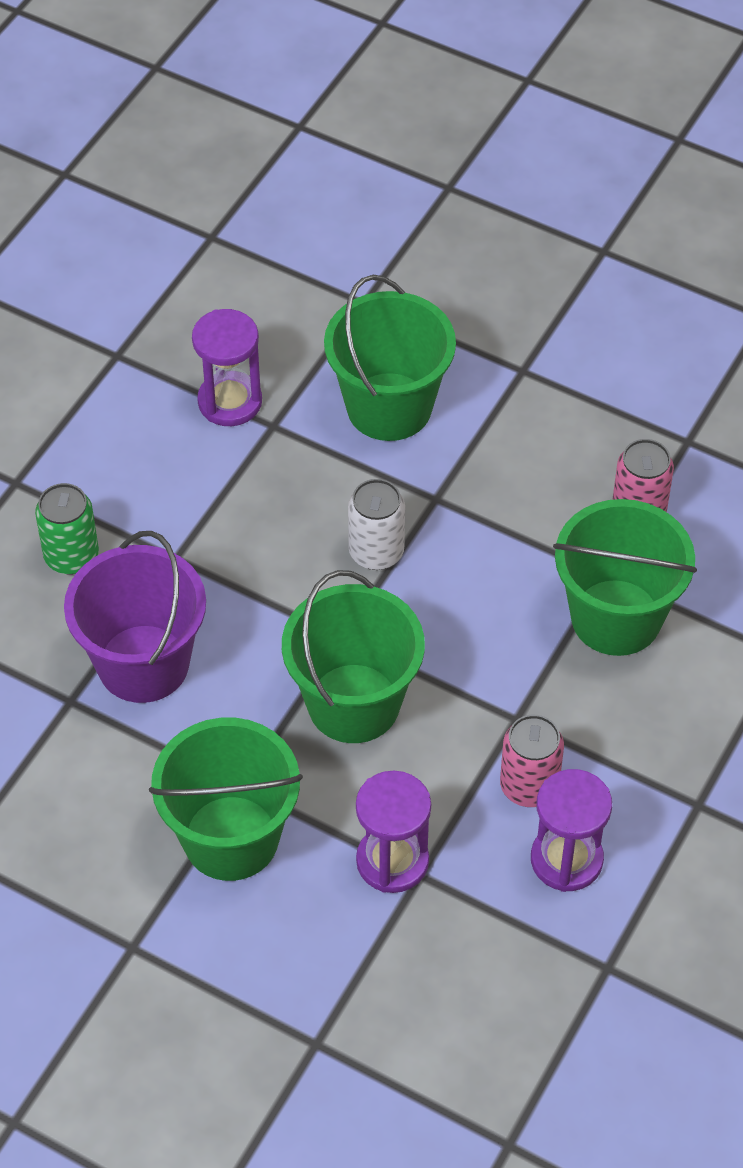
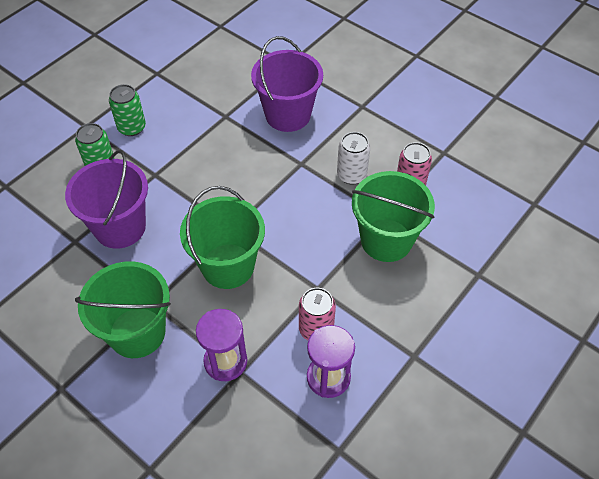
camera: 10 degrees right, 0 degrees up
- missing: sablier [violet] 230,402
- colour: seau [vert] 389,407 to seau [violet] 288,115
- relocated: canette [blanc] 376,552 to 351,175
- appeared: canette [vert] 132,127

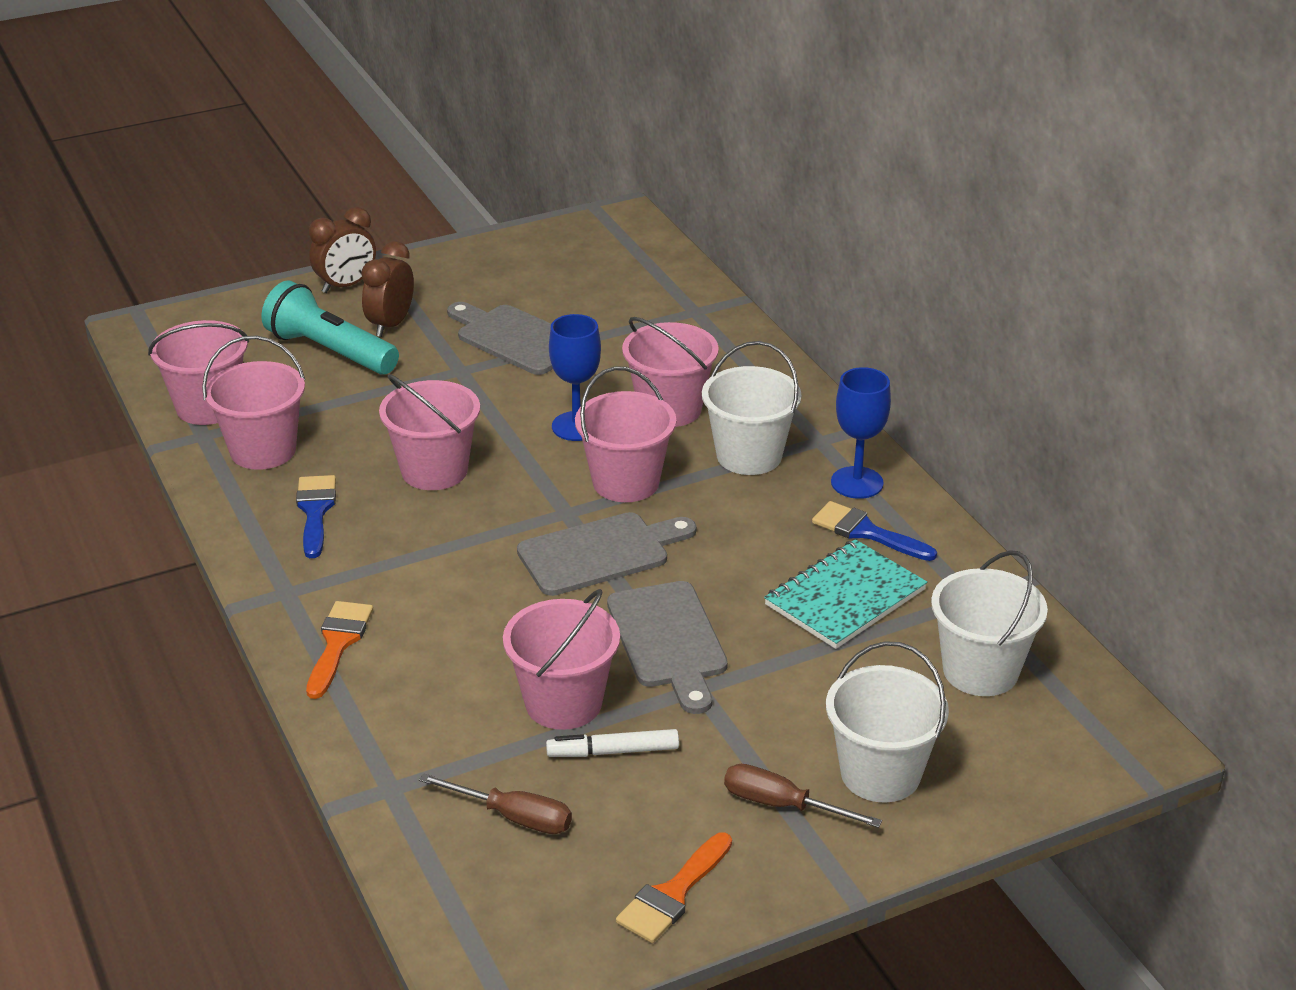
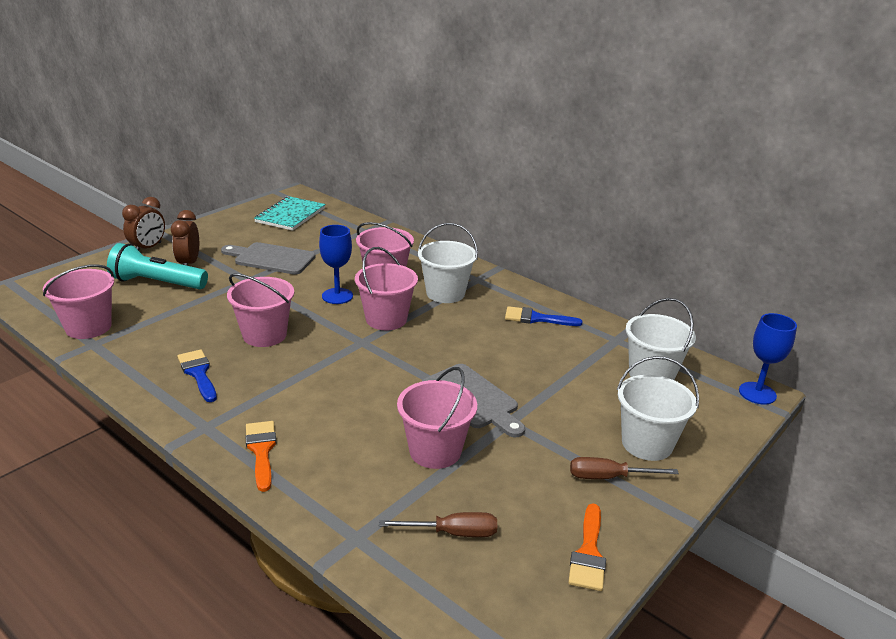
camera: 25 degrees left, 5 degrees down
- missing: seau [rose] 263,450
- missing: planche à découper [gris] 600,553
- missing: feutre [blanc] 613,751
- relocated: carnet [turquoise] 845,597 to 290,215
- relocated: verre à pied [bleu] 857,483 to 757,393

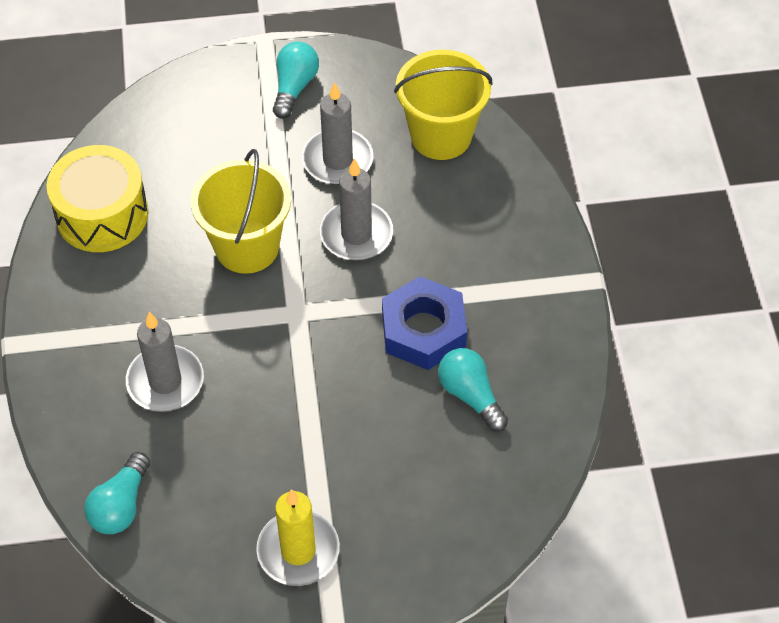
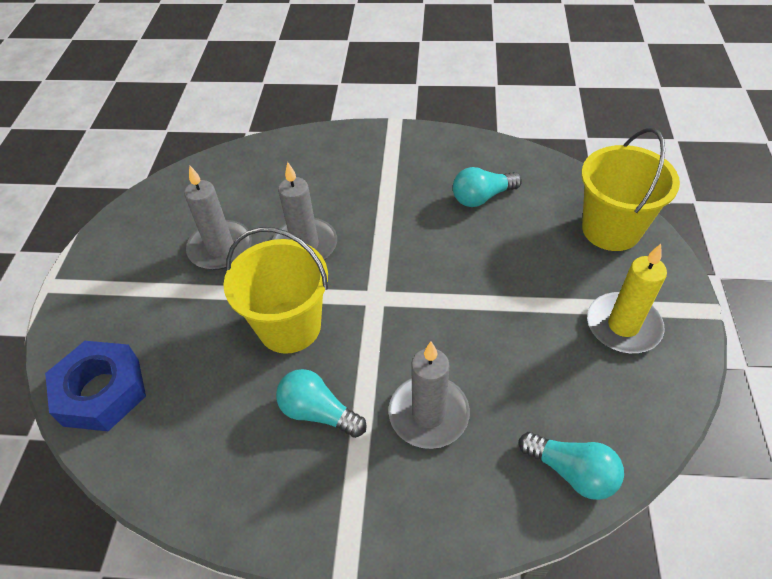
camera: 75 degrees left, 5 degrees down
- missing: tambour [jaune] 102,214
- relocated: ampoule [turquoise] 294,87 to 318,412
- relocated: écrou [bleu] 423,330 to 102,392
- relocated: seau [jaune] 441,136 to 611,229

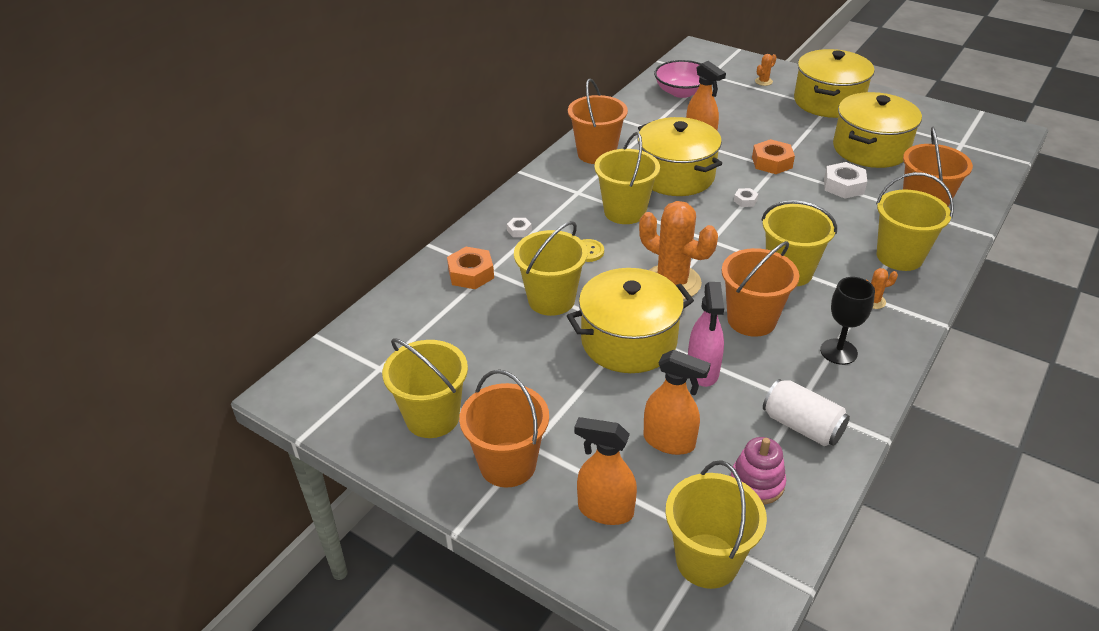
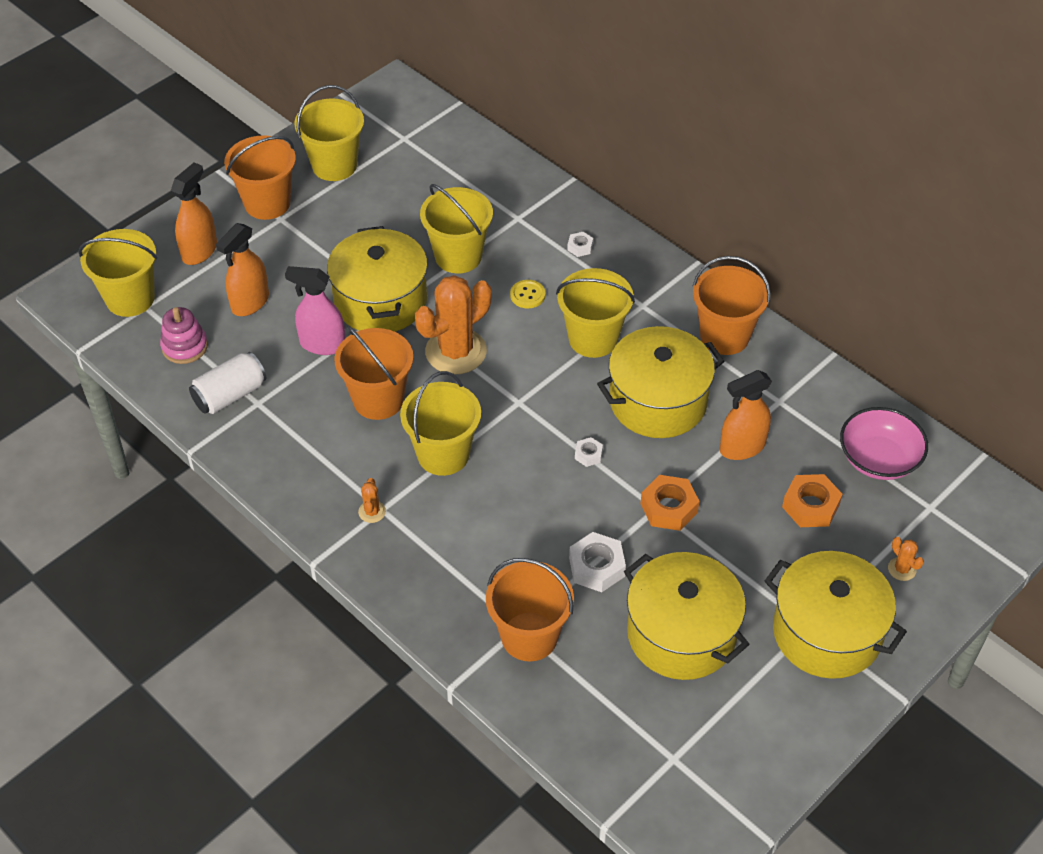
camera: 100 degrees right, 10 degrees up
- relocated: écrou [orange] 471,274 to 810,506
- missing: verre à pied [noir] 838,351
- missing: seau [jaune] 899,256

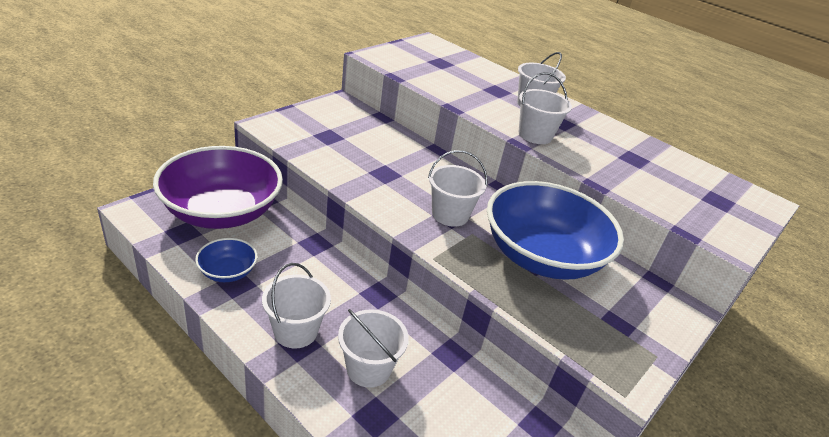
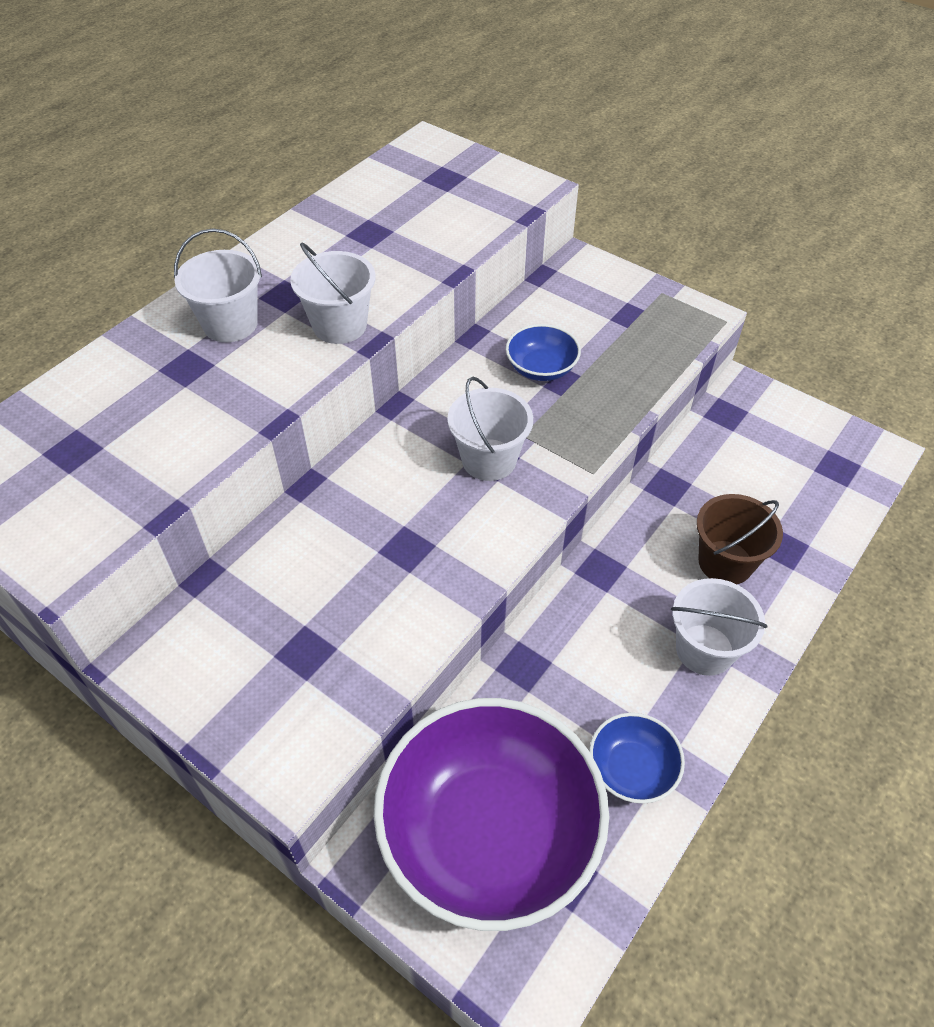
camera: 90 degrees left, 15 degrees up
- colour: seau [blanc] 368,368 to seau [marron] 725,562
- size: bol [bleu] 542,256 = 541,368 x0.44

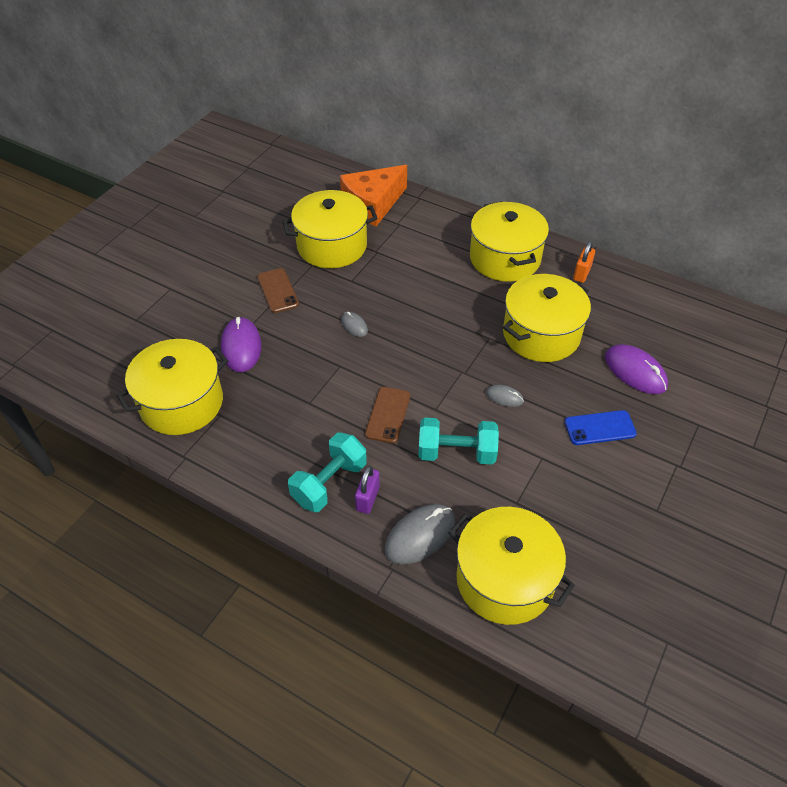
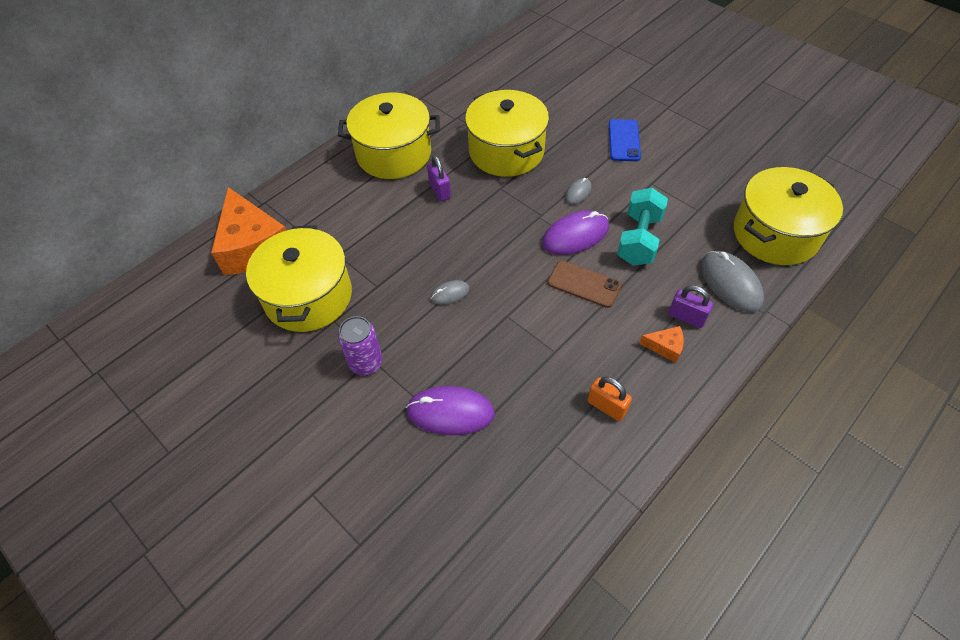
camera: 75 degrees left, 5 degrees up
- missing: marmite [jaune] 181,403
- exchanged: téléphone [marron] 277,291 to canette [violet] 366,362
- exchanged: haltère [turquoise] 329,483 to fromage [orange] 665,347
- relocated: cadenas [orange] 582,273 to 606,406
- relocated: souris [violet] 635,371 to 575,235
- appeared: cadenas [violet] 440,190

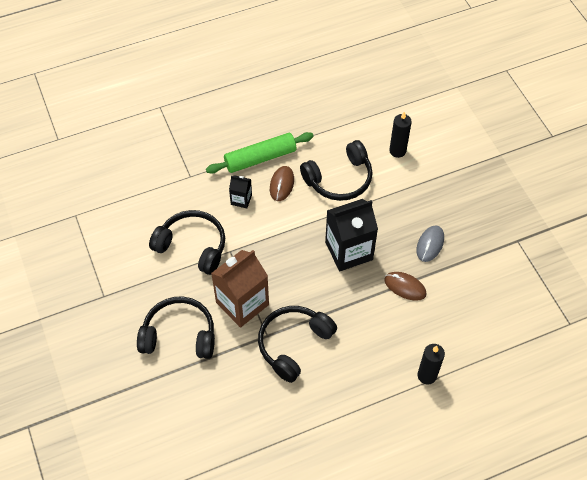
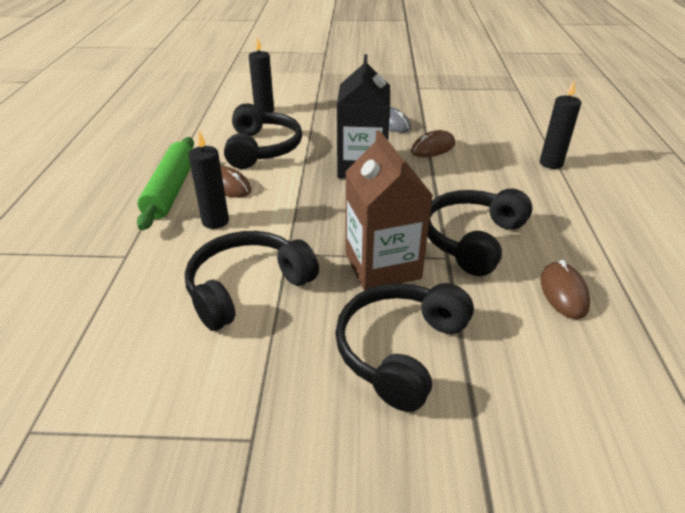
camera: 65 degrees left, 20 degrees down
- exchanged: brique de lait [noir] 241,199 to bougie [noir] 215,221
- spun: casque audio [noir] 293,344 = 472,239 60 degrees clockwise
- appeared: souris [marron] 563,293

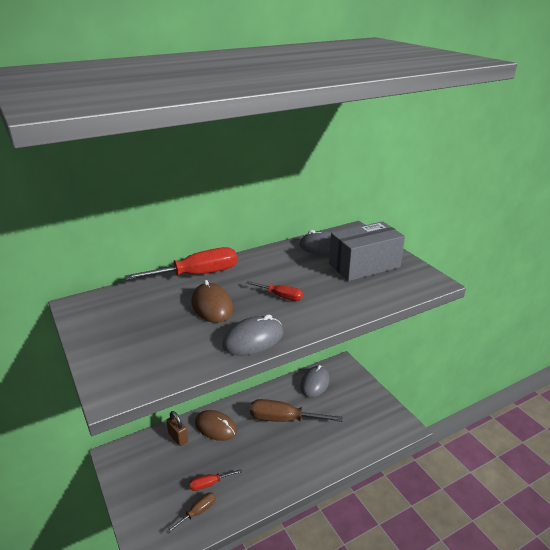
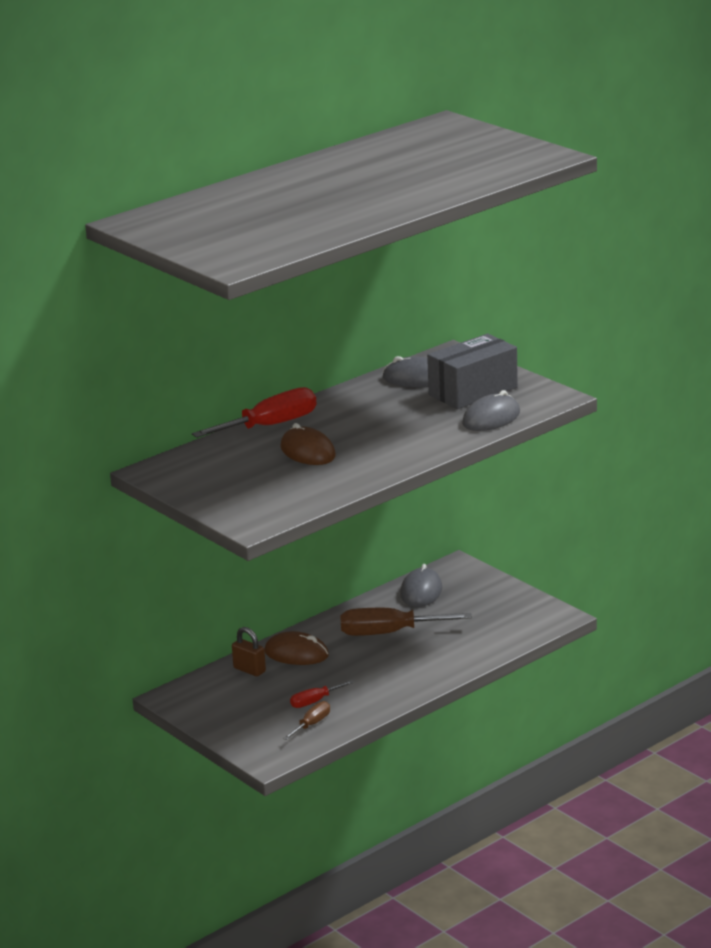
camera: 10 degrees left, 5 degrees down
- relocated: souris [gris] 253,339 to 491,418
- missing: tournevis [rouge] 281,296

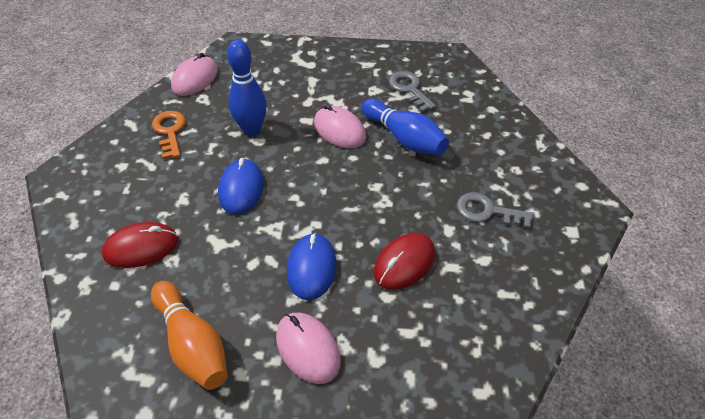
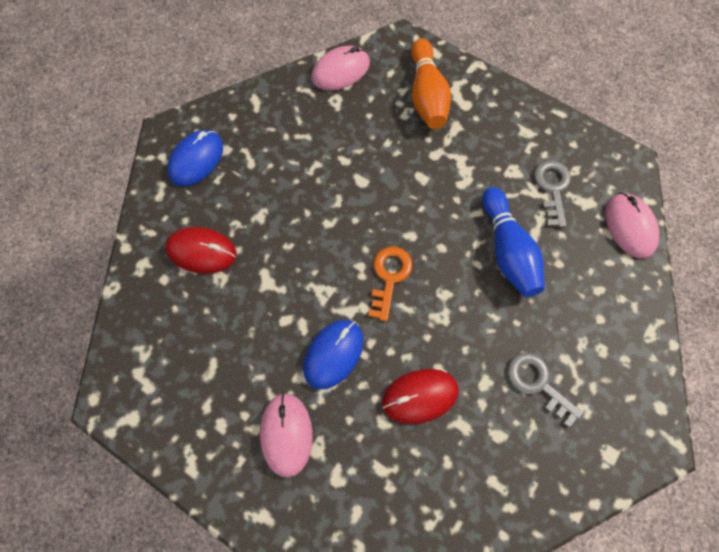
camera: 30 degrees right, 20 degrees up
- relocated: quille [orange] 192,344 to 427,95
- relocated: clé [orange] 170,131 to 389,277
- relocated: souris [bleu] 241,188 to 196,160
- missing: quille [bleu] 252,129
- relocated: souris [rose] 339,130 to 630,226

